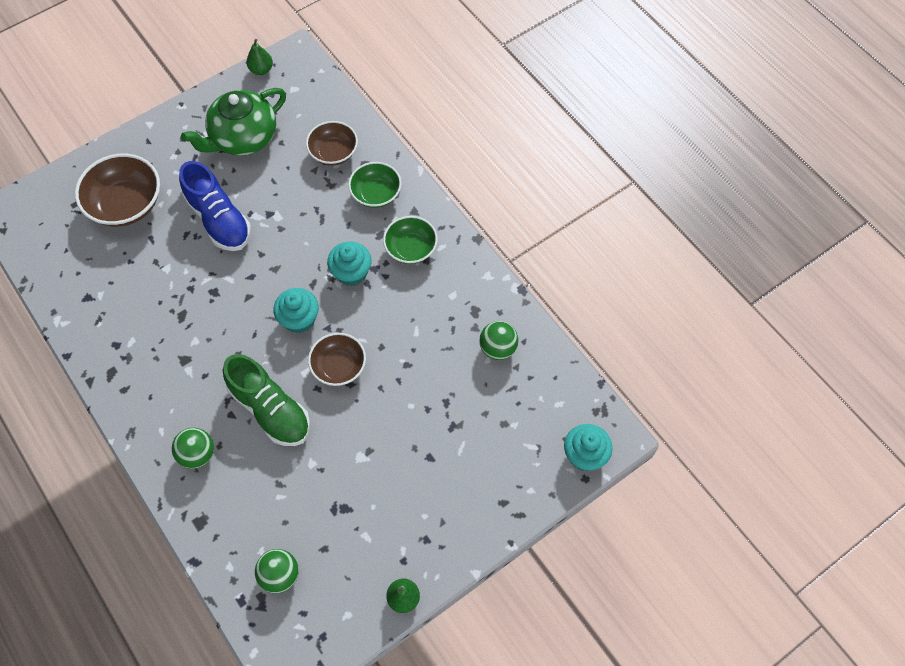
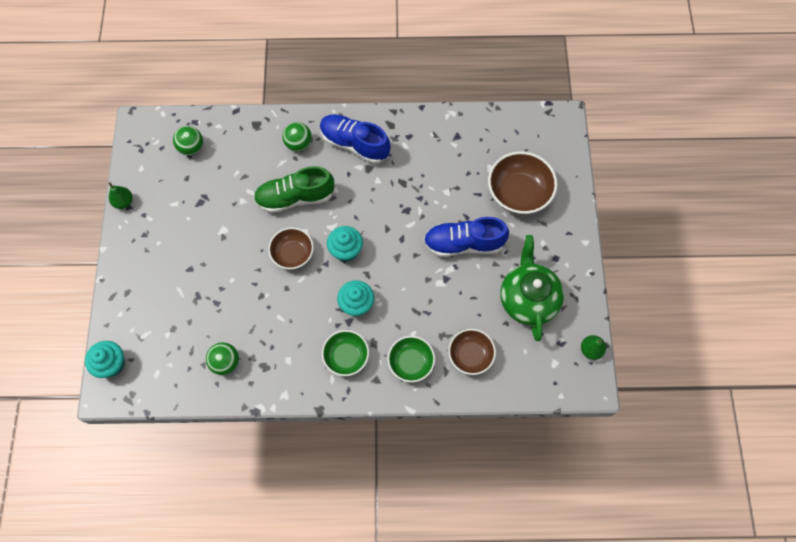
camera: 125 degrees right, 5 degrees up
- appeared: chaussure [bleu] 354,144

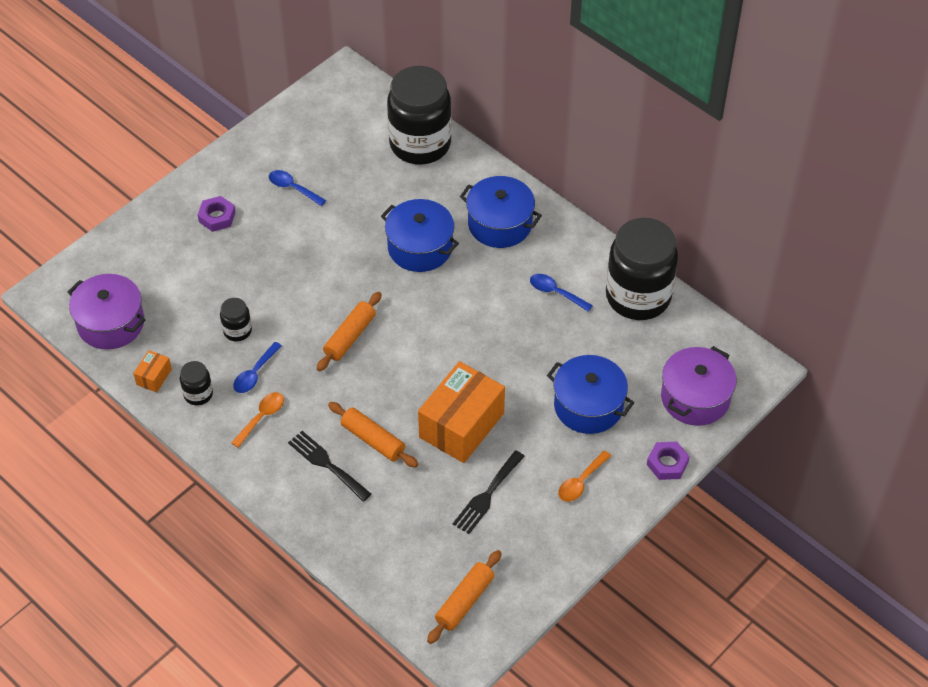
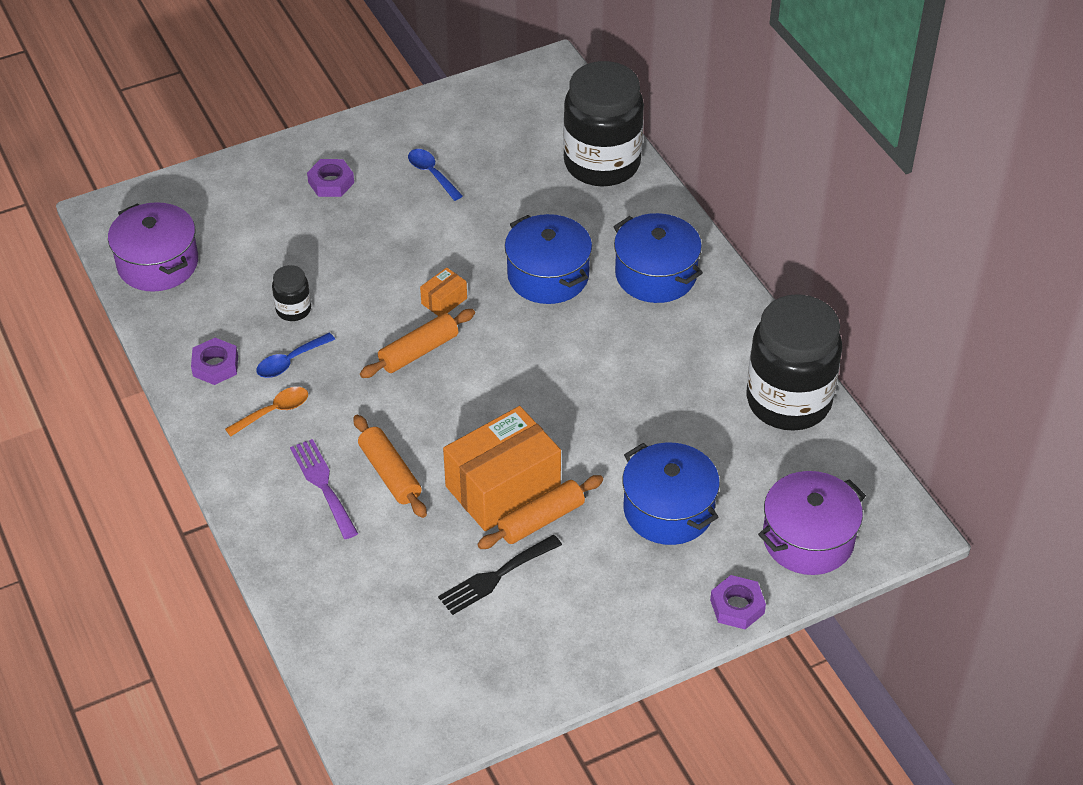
camera: 20 degrees right, 5 degrees down
- relocated: boîte [orange] 154,377 to 444,301
- exchanged: bocal [noir] 198,394 to écrou [violet] 215,366
- colour: fourchette [noir] 326,464 to fourchette [violet] 323,484
- relocated: rouleau à pâtisserie [orange] 464,601 to 541,520
- missing: cuillère [bleu] 555,292
- missing: cuillère [orange] 581,482

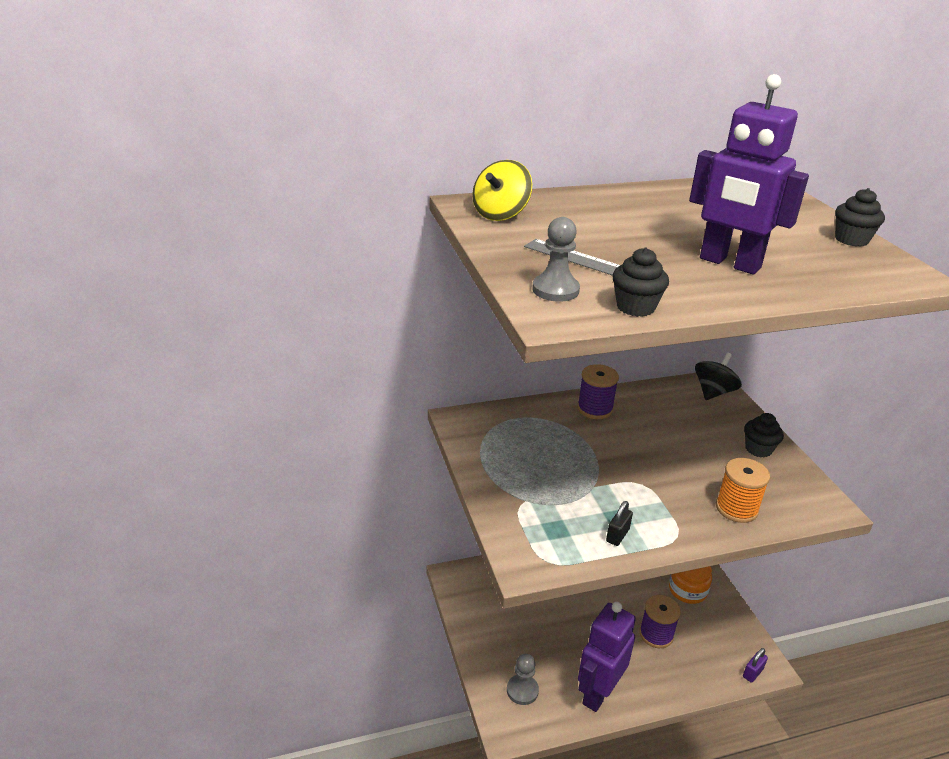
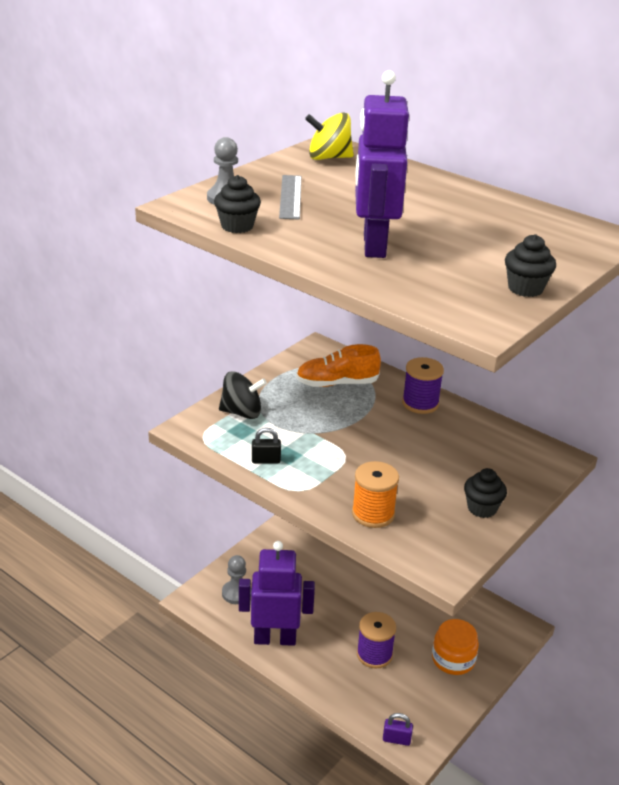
camera: 55 degrees right, 0 degrees up
- relocated: toupie [noir] 713,392 to 242,412
- appeared: chaussure [orange] 337,383

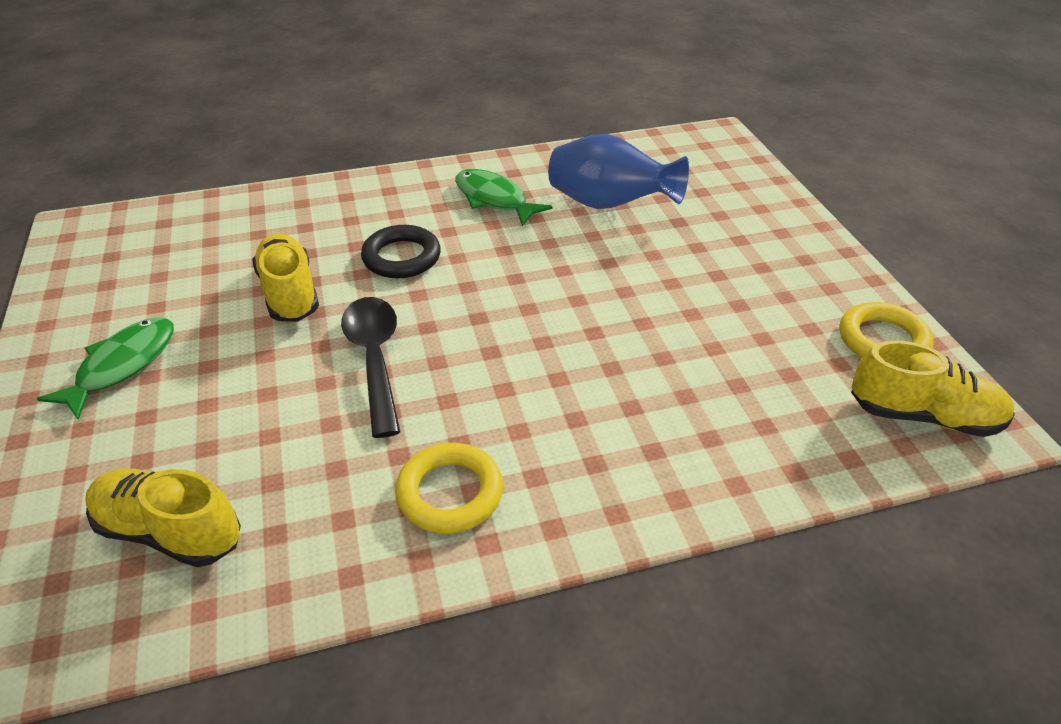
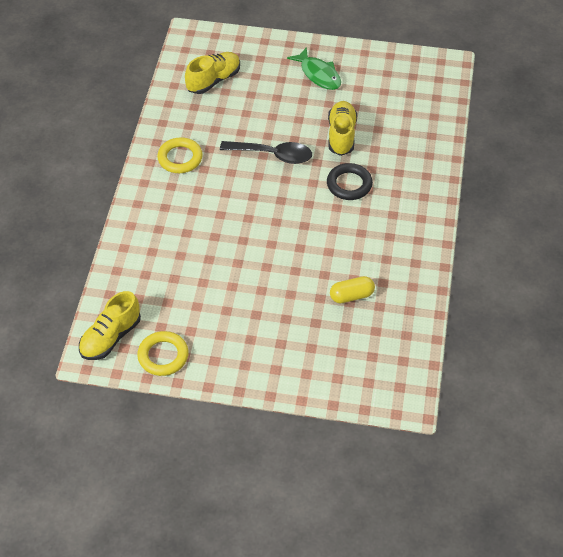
camera: 115 degrees right, 10 degrees up
- spun: chaussure [jaune] 290,293 = 341,135 90 degrees counterclockwise
- missing: poisson [vert] 494,199
- exchanged: vase [bleu] 609,205 to gélule [jaune] 351,296

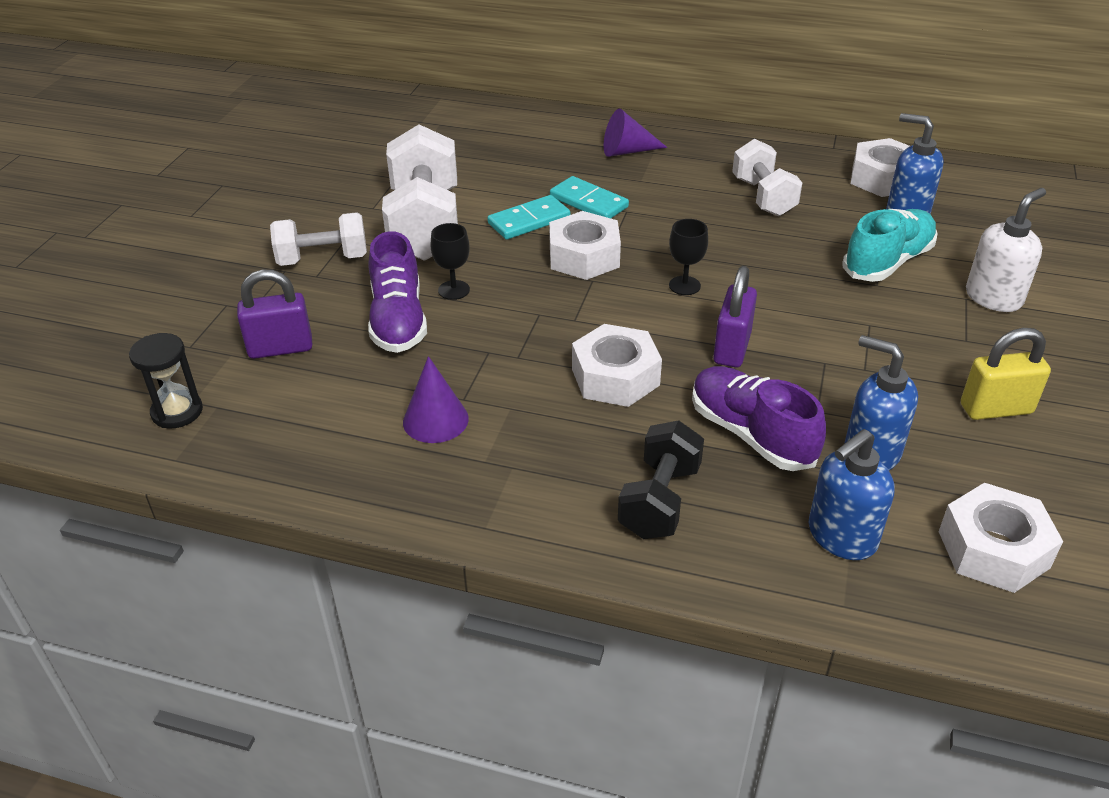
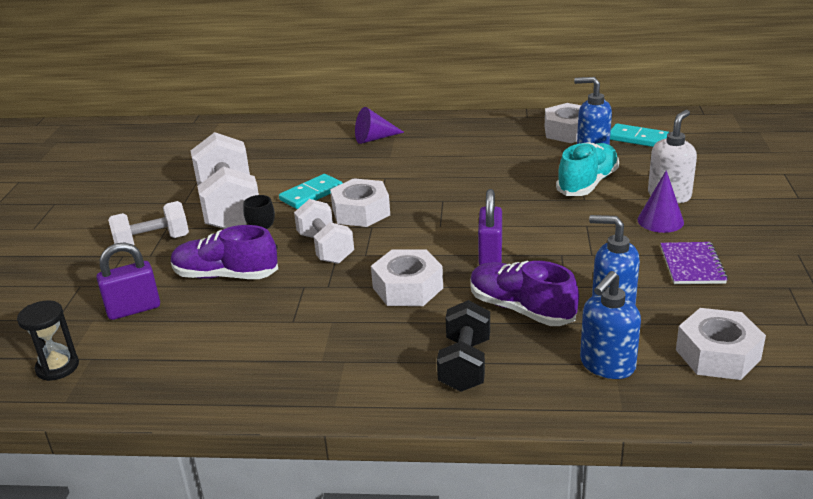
camera: 10 degrees left, 10 degrees down
- spun: chaussure [violet] 398,320 = 225,275 120 degrees clockwise
- relocated: cône [violet] 435,420 to 660,221
- relocated: domino [turquoise] 588,202 to 637,139
- missing: verre à pied [noir] 684,285
- relocated: haltère [blanc] 763,197 to 325,248
- exchanged: cadenas [jaune] 996,409 to carnet [violet] 692,265

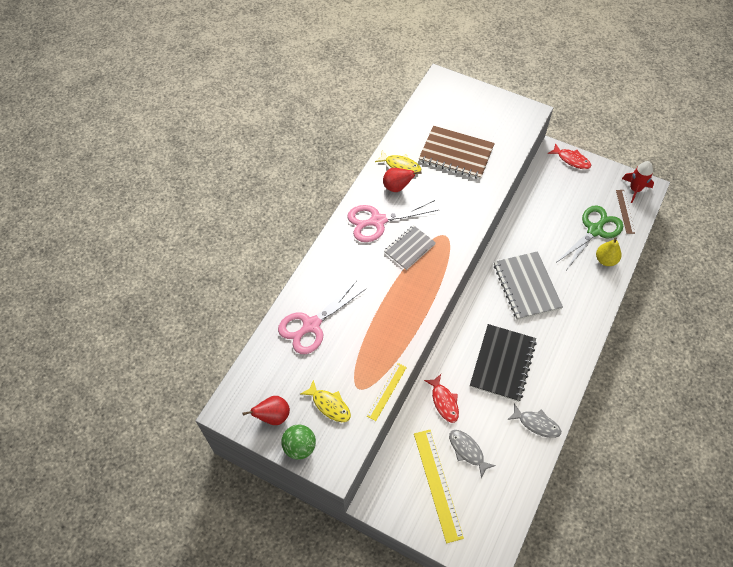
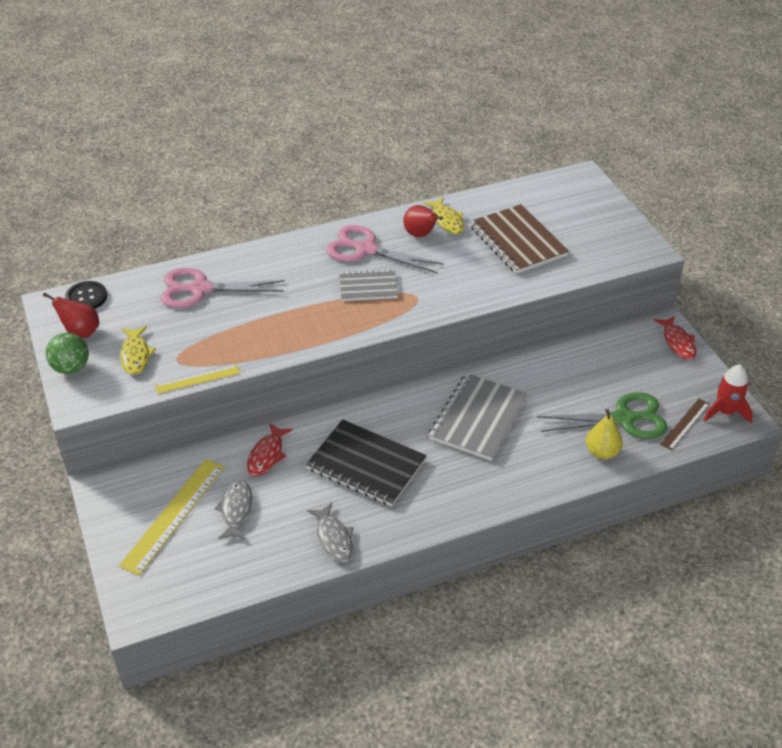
camera: 40 degrees right, 15 degrees down
- spun: carnet [noir] 502,363 = 366,464 60 degrees clockwise
- appeared: bouton [noir] 86,297

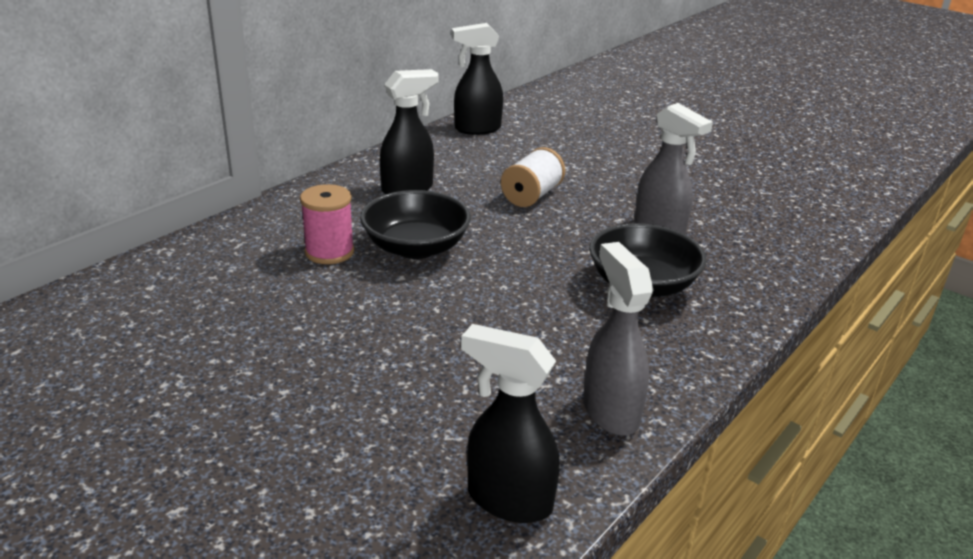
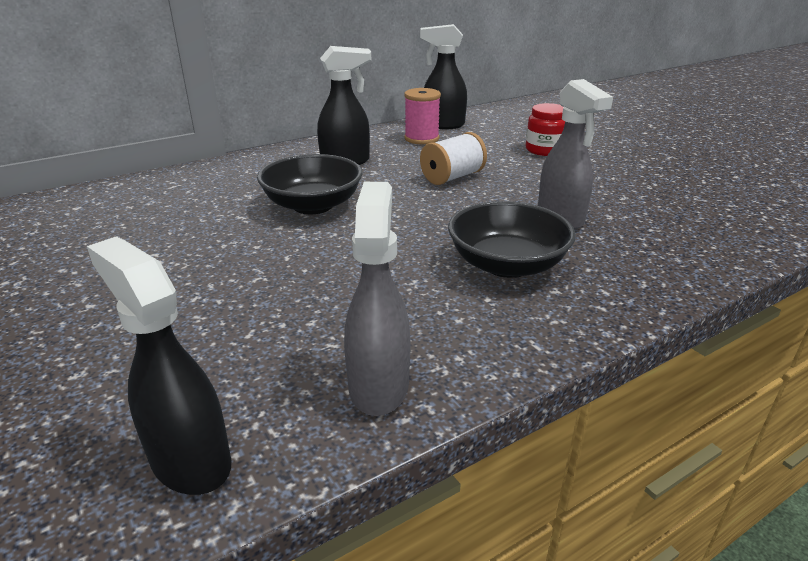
camera: 20 degrees right, 0 degrees up
- relocated: bobine [rose] 329,252 to 421,138
- appeared: bocal [rouge] 544,150

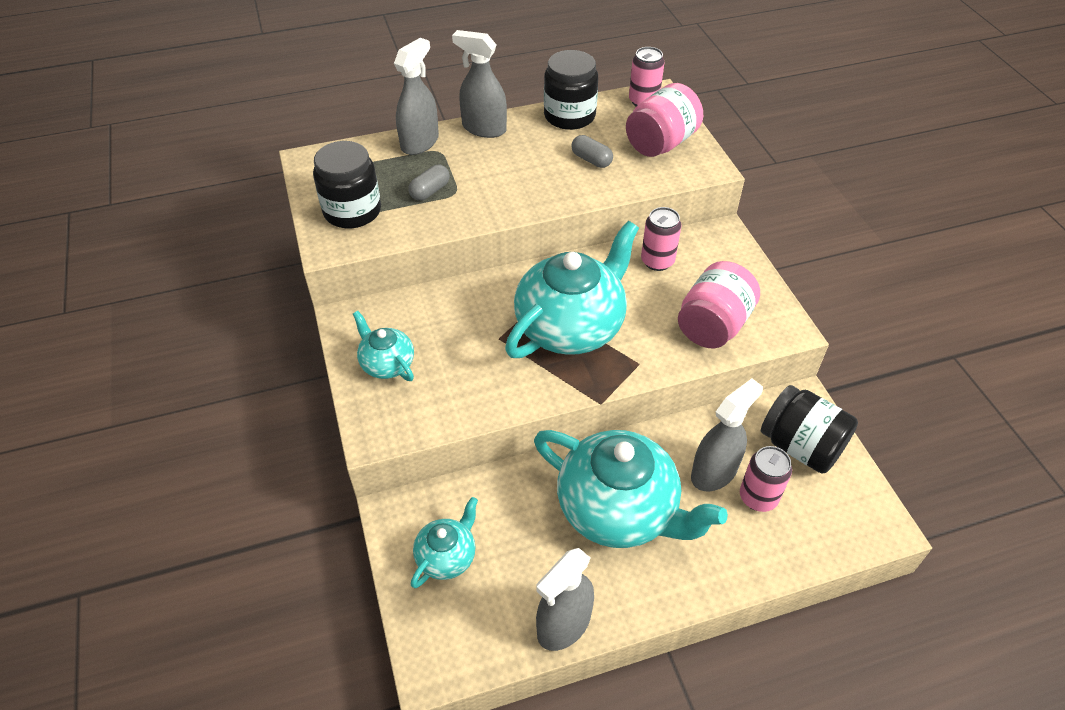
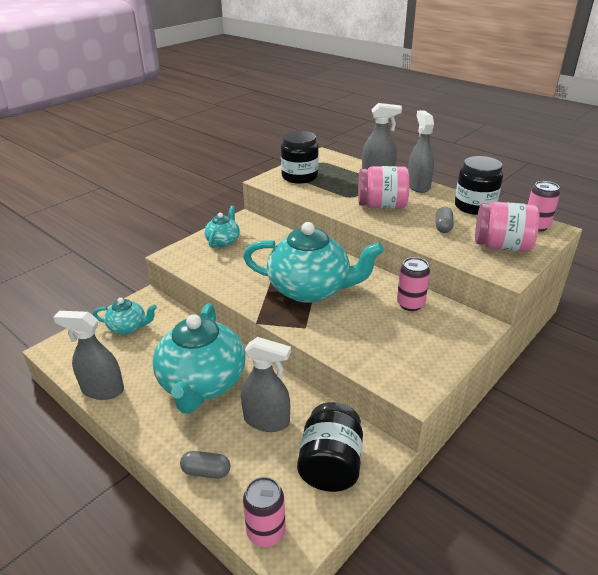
camera: 60 degrees right, 15 degrees down
- relocated: gélule [gris] 430,191 to 206,471
- relocated: bocal [rose] 713,325 to 382,206
- relocated: canette [rose] 758,497 to 266,532

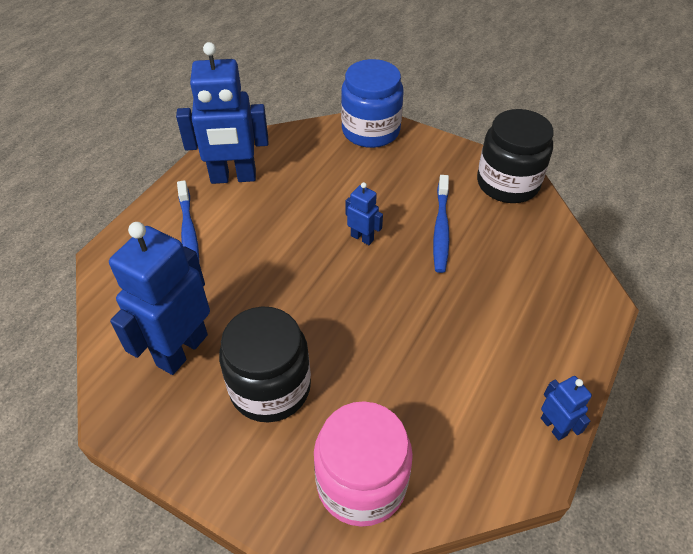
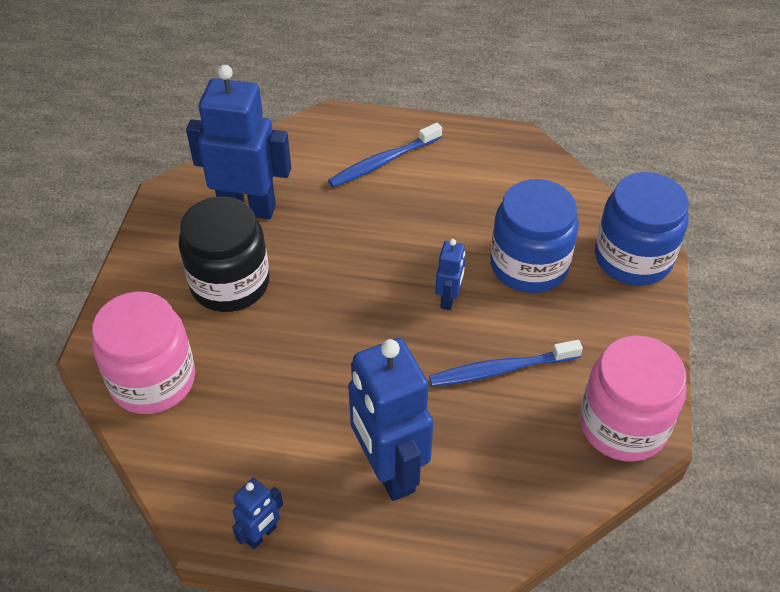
camera: 70 degrees right, 0 degrees up
- relocated: robot [bleu] 233,177 to 389,470
- colour: bocal [noir] 507,183 to bocal [rose] 623,425
- appeared: bocal [bleu] 529,265

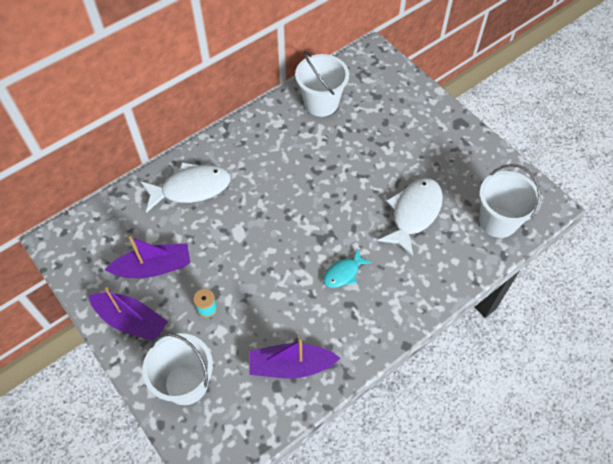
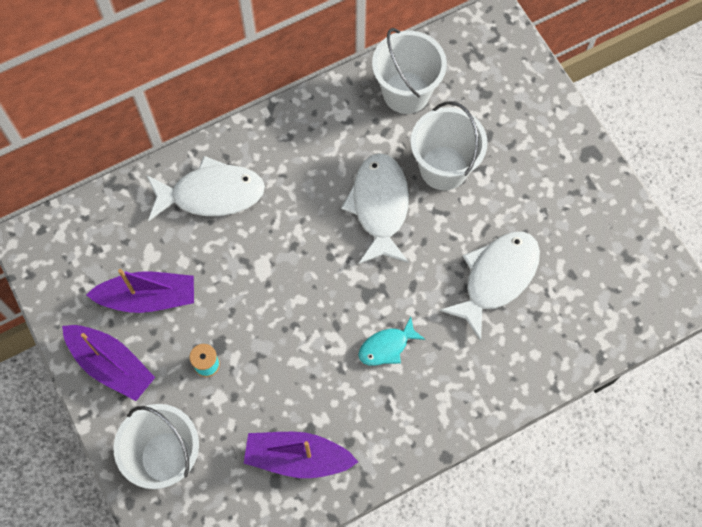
camera: 10 degrees right, 10 degrees up
- relocated: seau [blanc] 498,221 to 444,168
- appeared: poisson [blanc] 379,206

